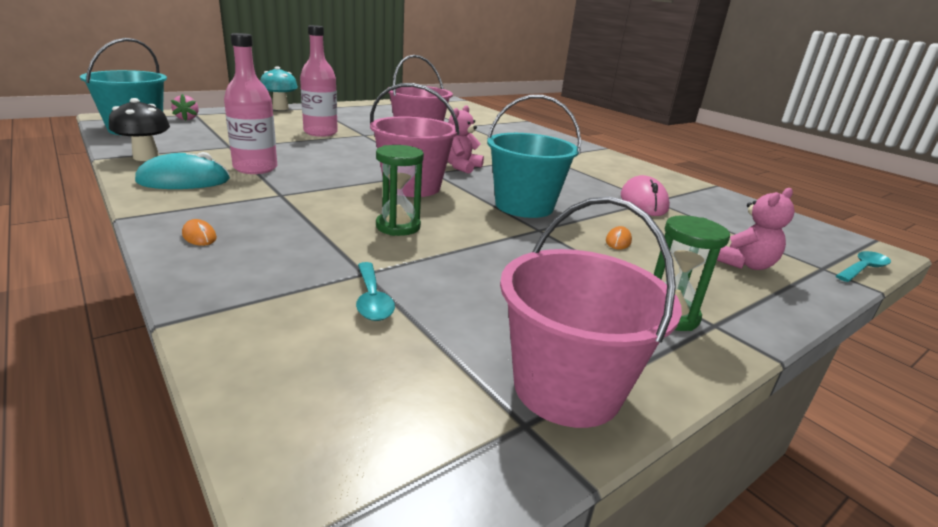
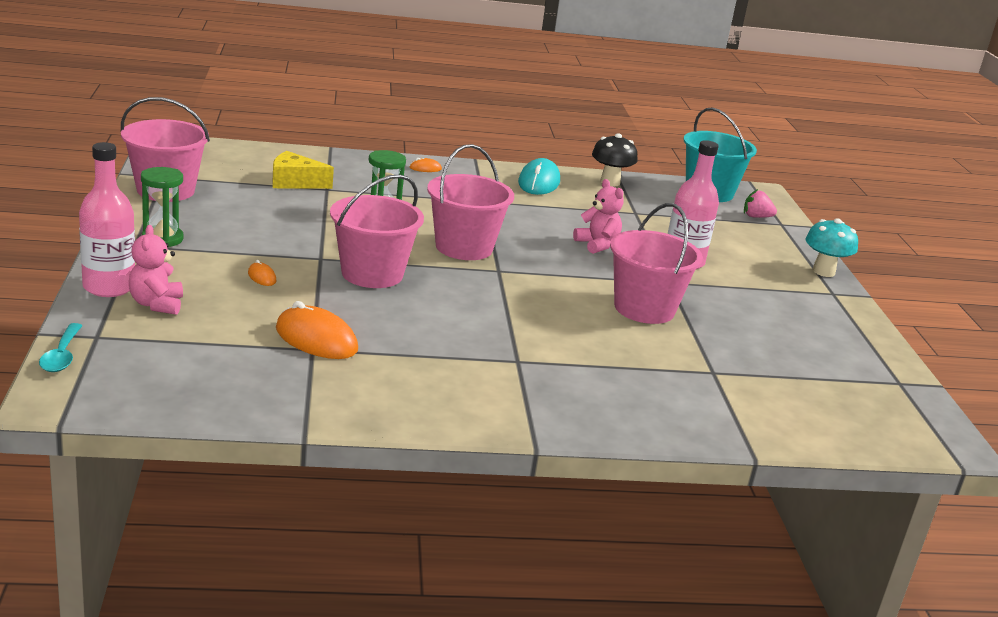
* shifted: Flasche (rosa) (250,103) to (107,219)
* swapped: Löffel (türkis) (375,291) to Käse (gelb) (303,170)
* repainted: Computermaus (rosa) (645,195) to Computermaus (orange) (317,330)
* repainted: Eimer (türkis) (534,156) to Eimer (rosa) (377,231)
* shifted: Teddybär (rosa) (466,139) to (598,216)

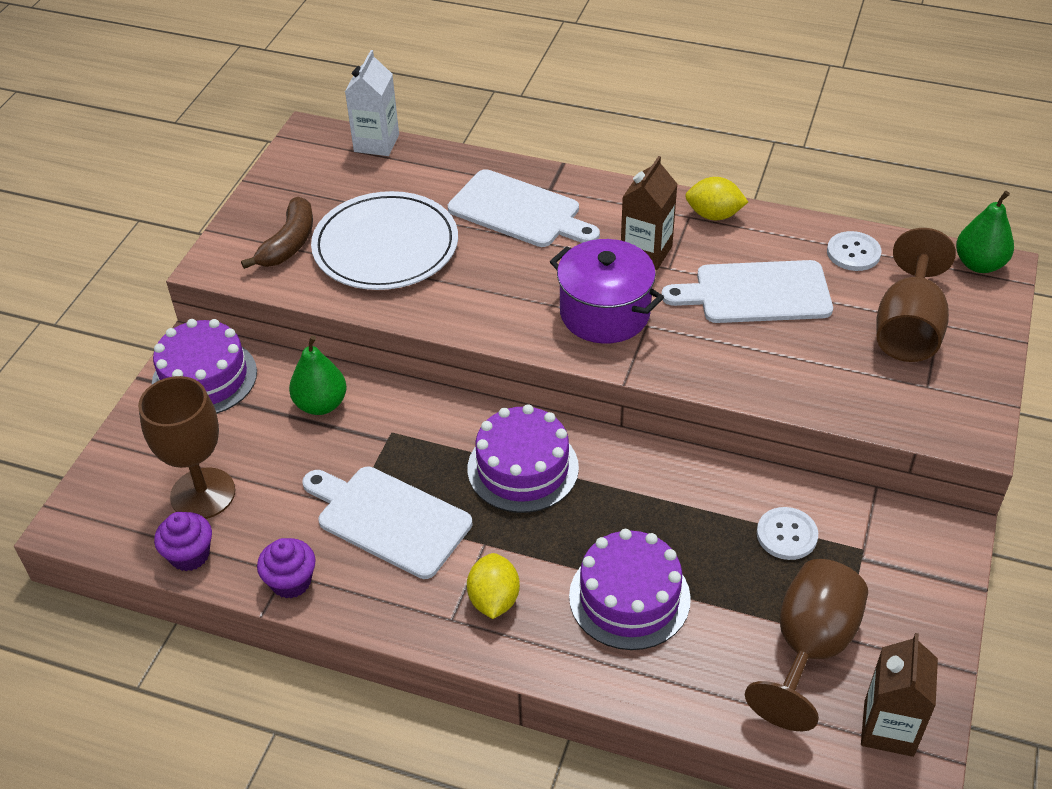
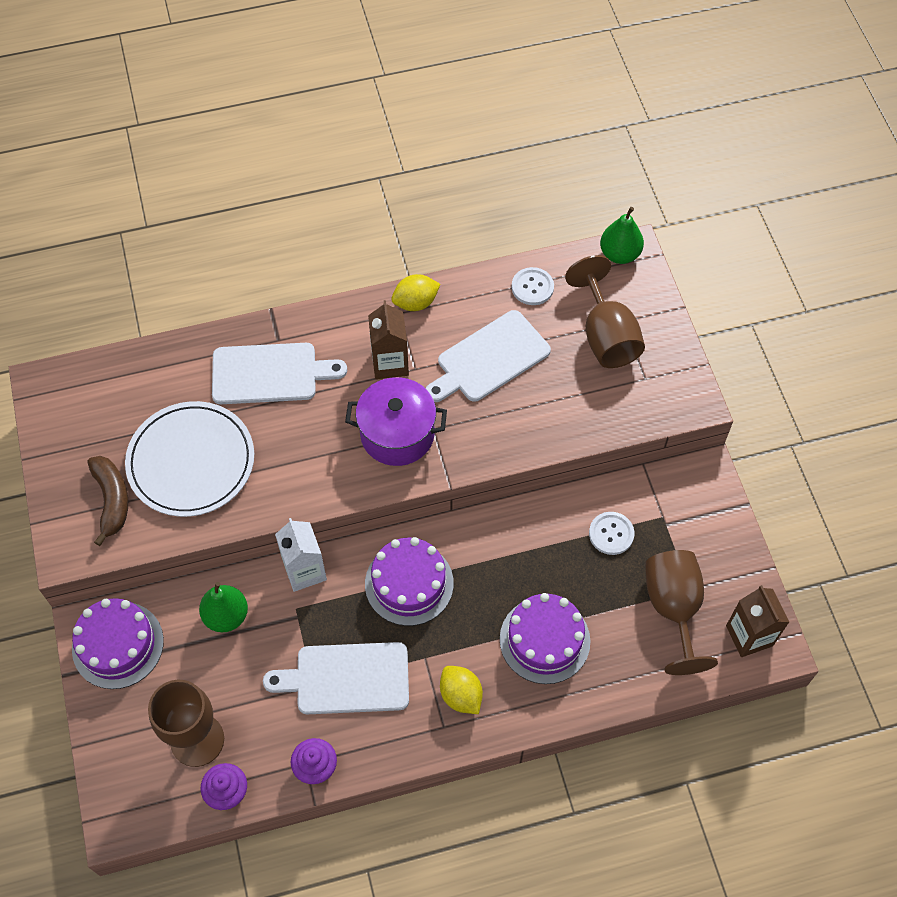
* shifted: Getränkekarton (weiß) (372,103) to (301,555)

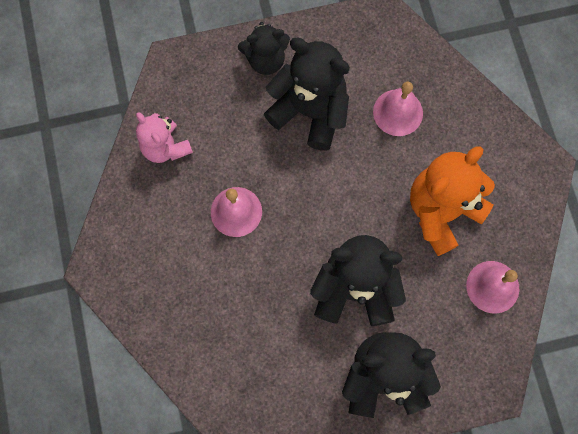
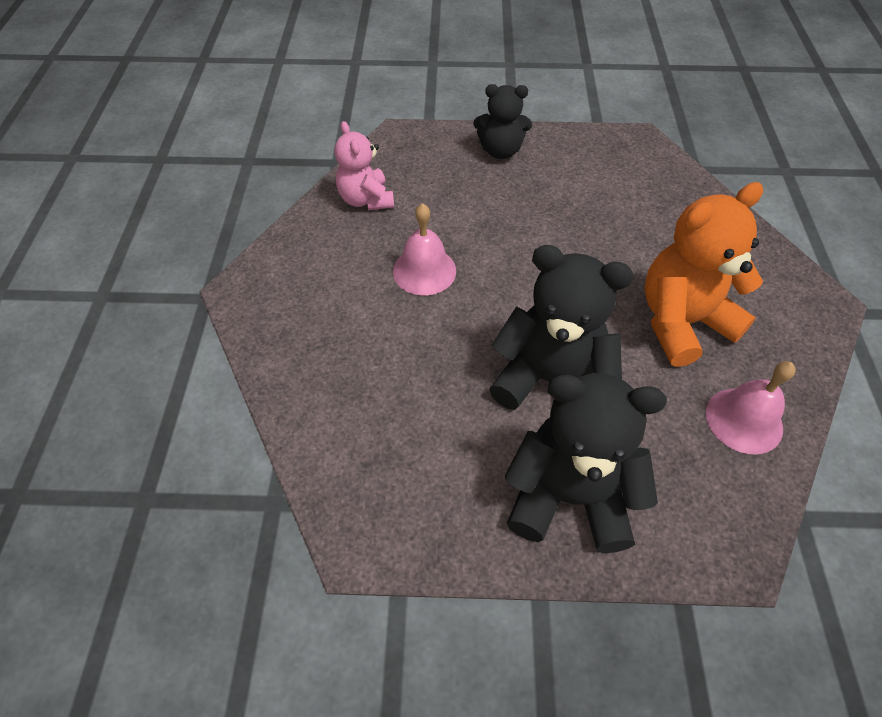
* gone: Teddybär (schwarz) (307,94)
* gone: Glocke (rosa) (398,109)

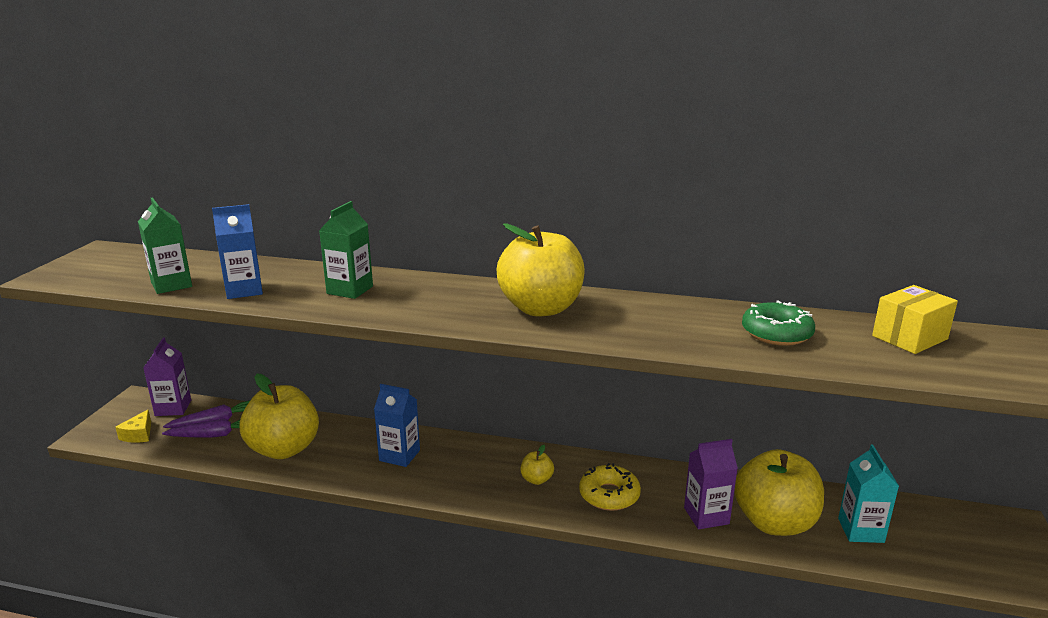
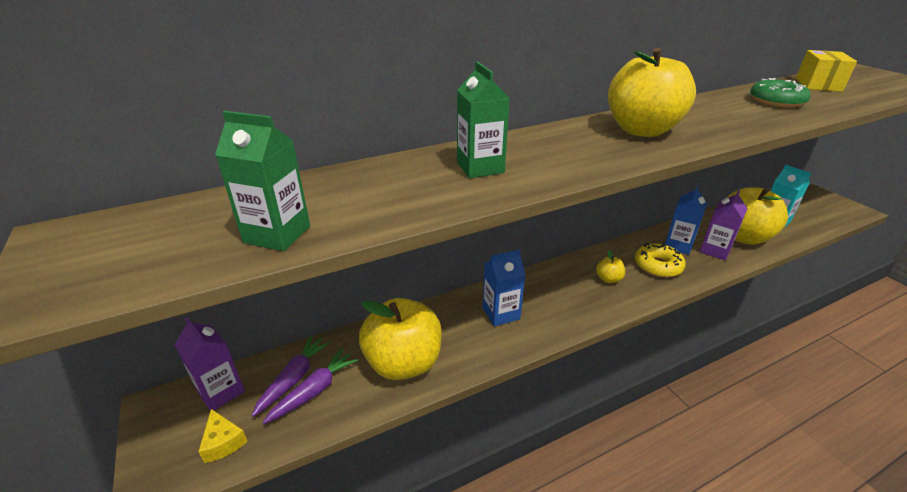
* shifted: Getränkekarton (blau) (237,251) to (686,220)

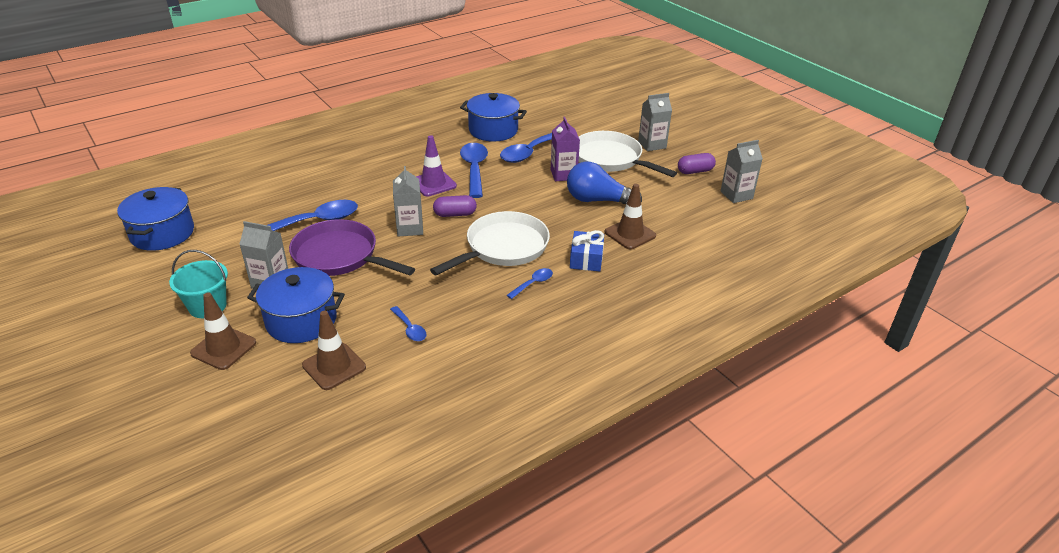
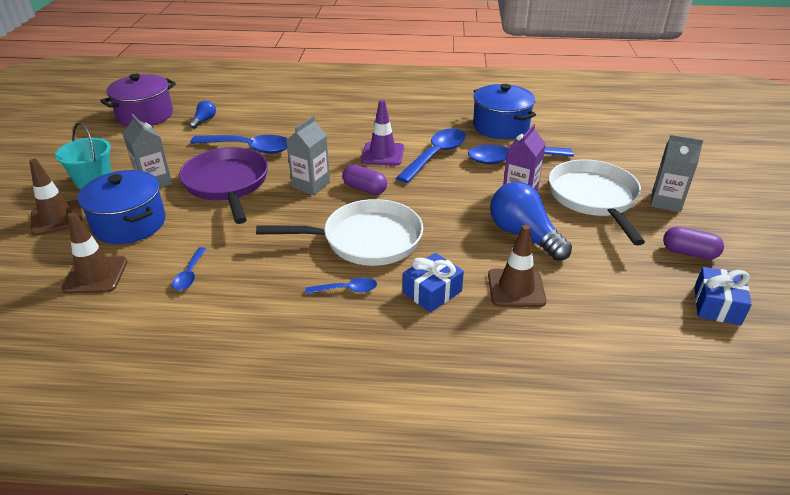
* repainted: Kochtopf (blau) (155,219) to Kochtopf (lila) (138,100)
* new: Glühbirne (blau) (202,114)
* swapped: Getränkekarton (grau) (742,171) to Geschenk (blau) (723,296)

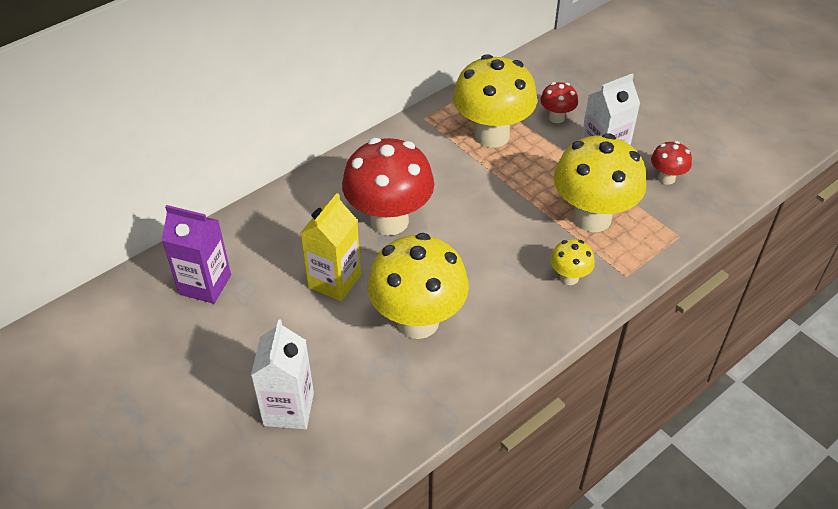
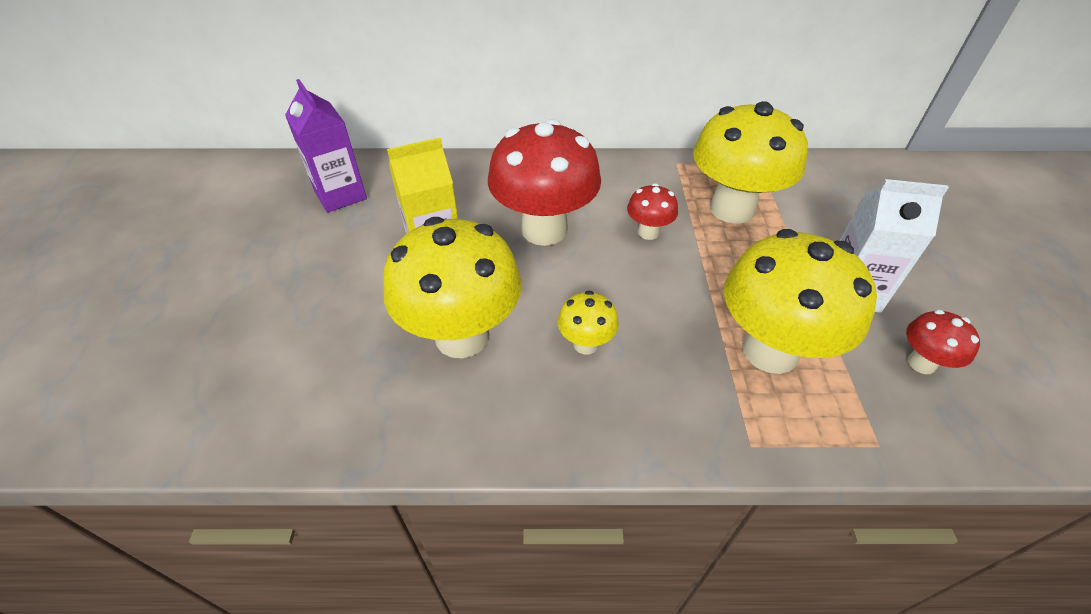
* shifted: Pilz (gelb) (572,262) to (588,322)
* shifted: Pilz (rot) (559,102) to (652,211)
* gone: Getränkekarton (weiß) (282,374)

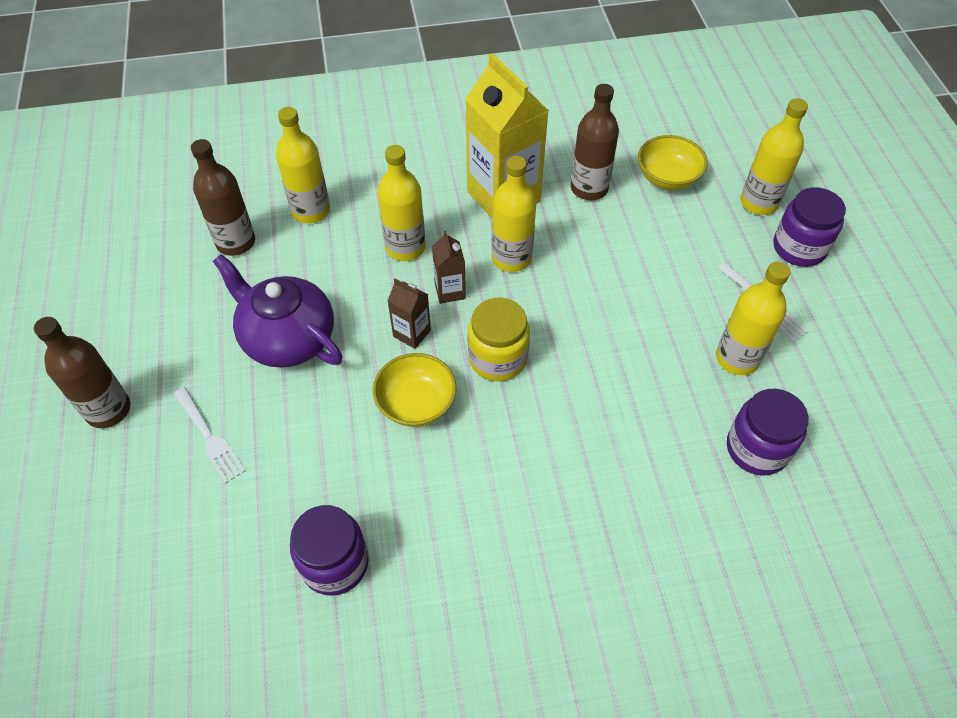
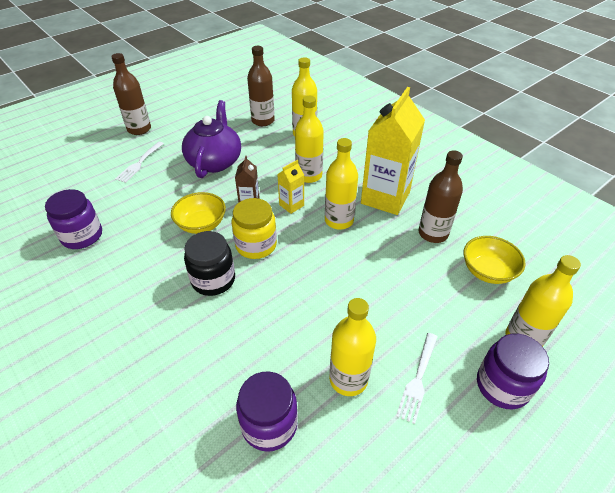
* new: Einmachglas (schwarz) (209,263)
* repainted: Getränkekarton (braun) (449,267) to Getränkekarton (gelb) (290,187)

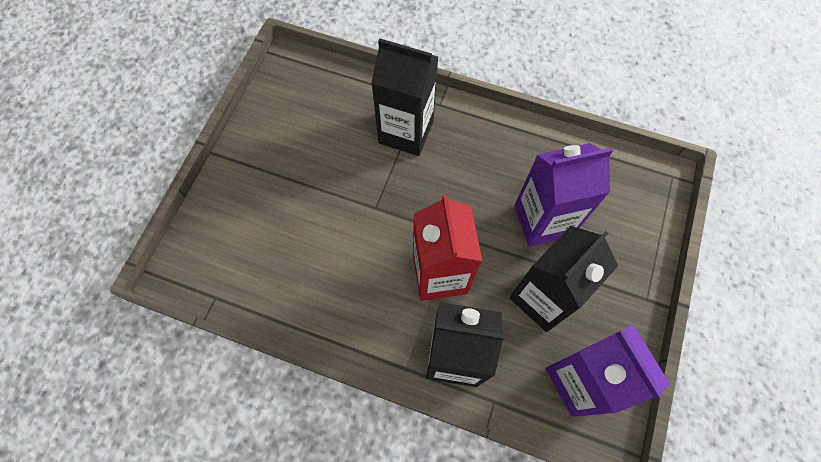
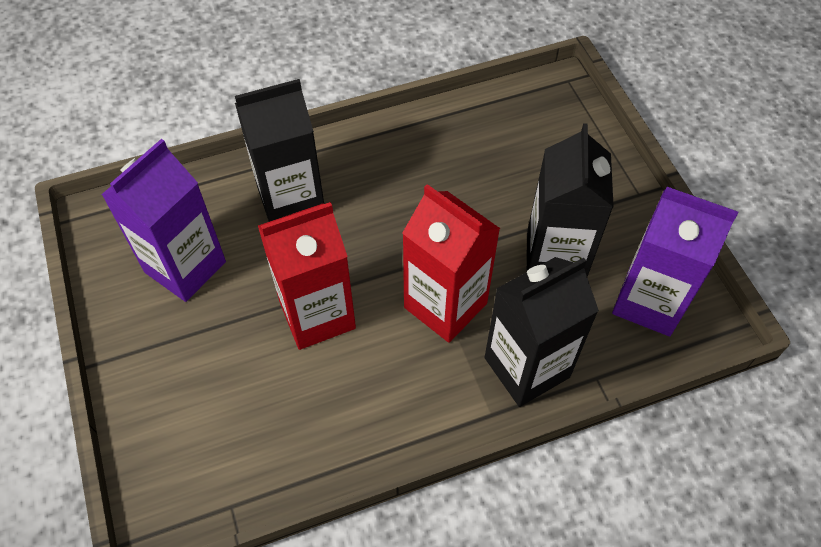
* shifted: Getränkekarton (lila) (563,195) to (163,220)
* new: Getränkekarton (rot) (307,276)

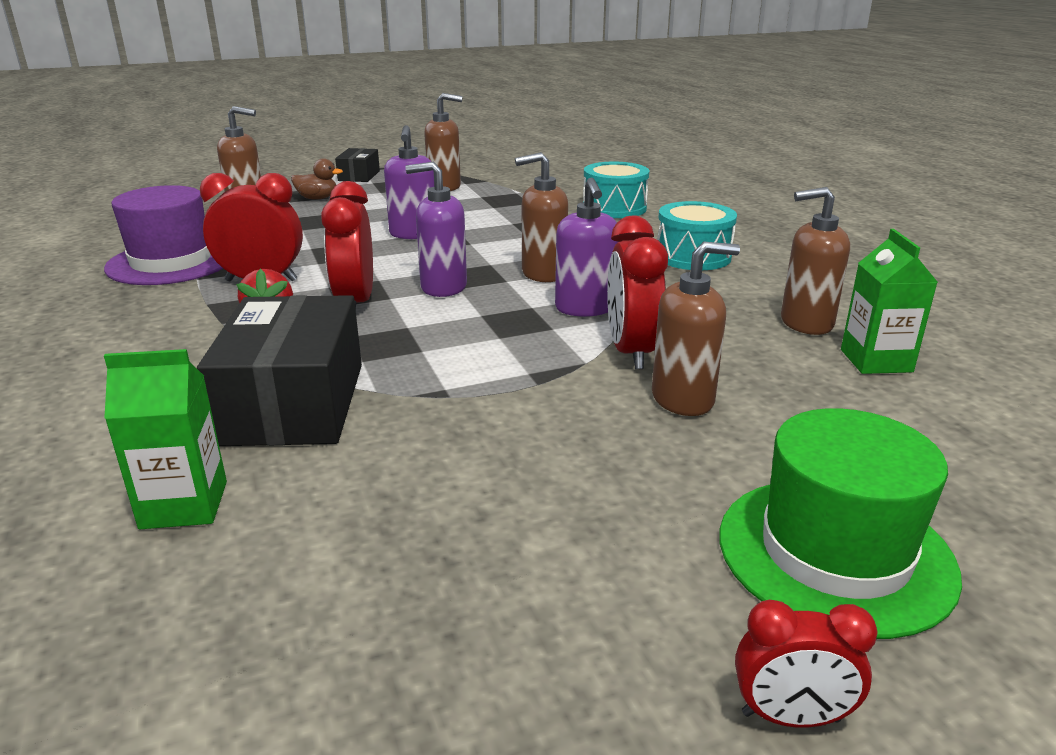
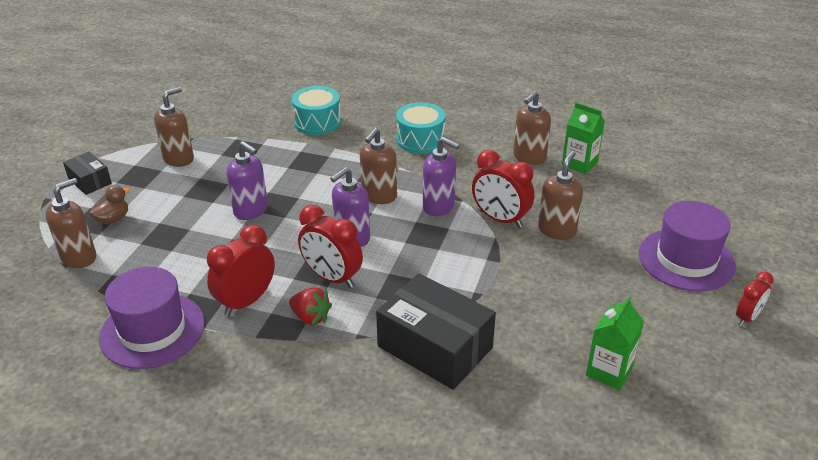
* shifted: Getränkekarton (grün) (165,439) to (615,343)
* repainted: Hut (grün) (840,523) to Hut (lila) (687,246)

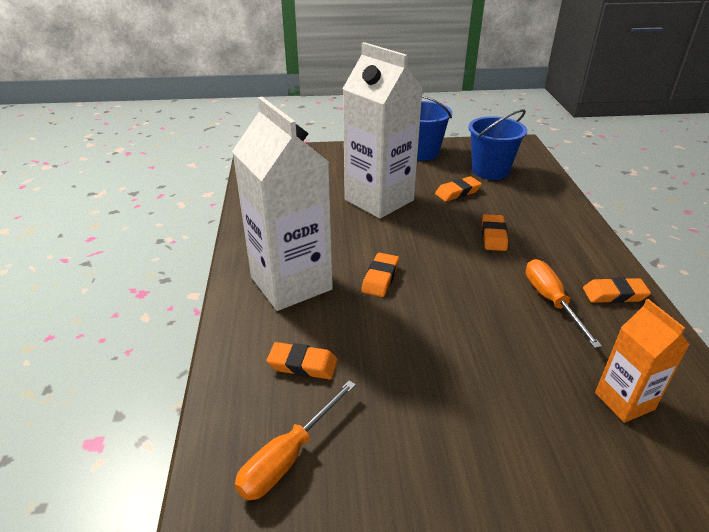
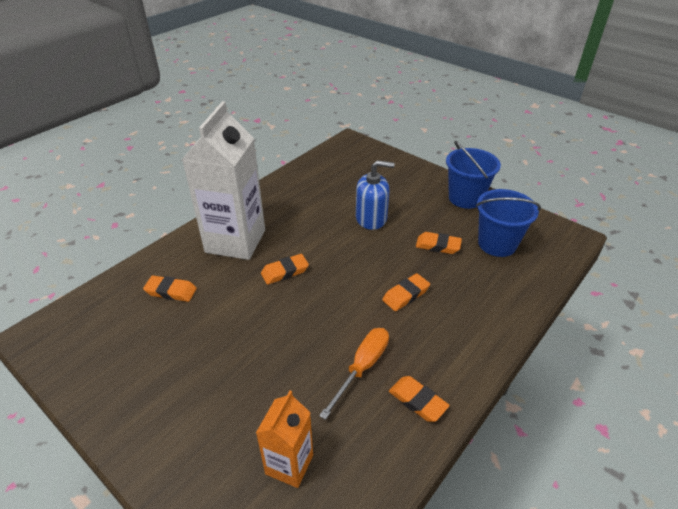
* rotated: Radiergummi (orange) (302,361) = (170,289) 45 degrees counterclockwise
* swapped: Getränkekarton (weiß) (383,130) to Seifenspender (blau) (375,195)
* gone: Schraubenzieher (orange) (295,440)

